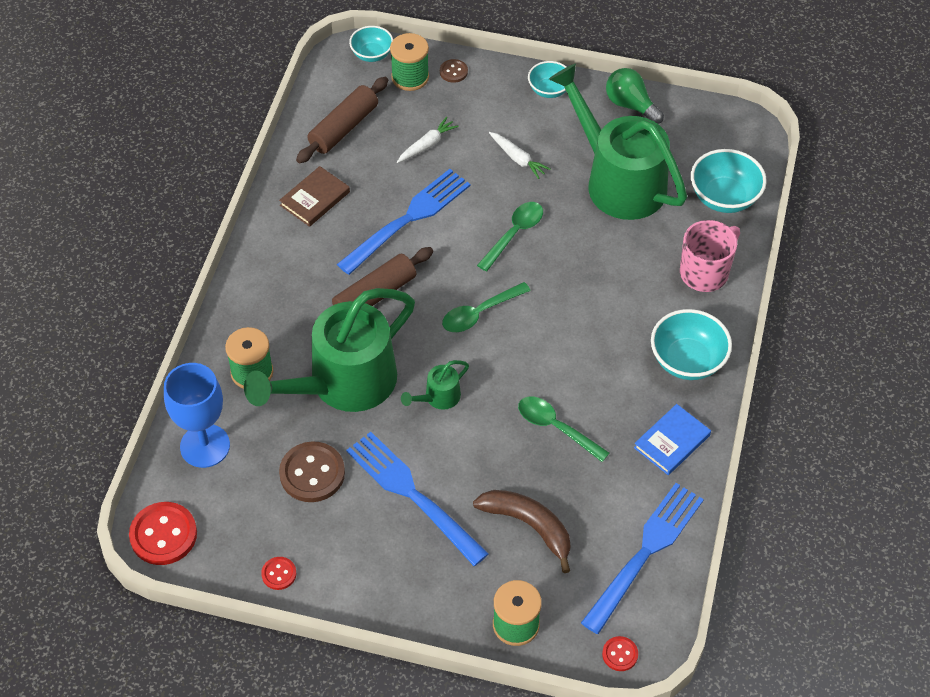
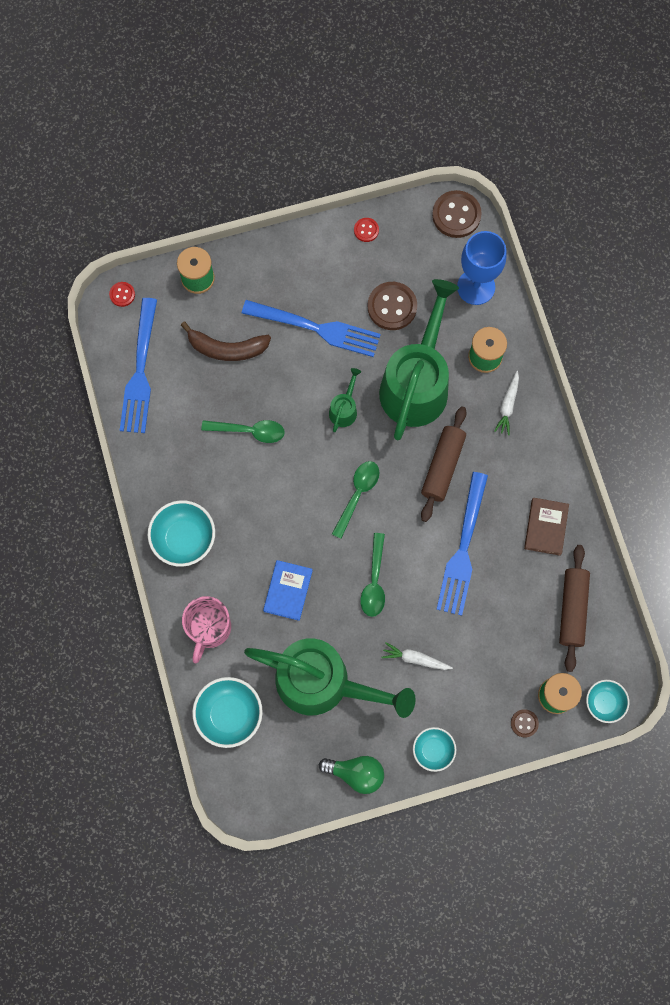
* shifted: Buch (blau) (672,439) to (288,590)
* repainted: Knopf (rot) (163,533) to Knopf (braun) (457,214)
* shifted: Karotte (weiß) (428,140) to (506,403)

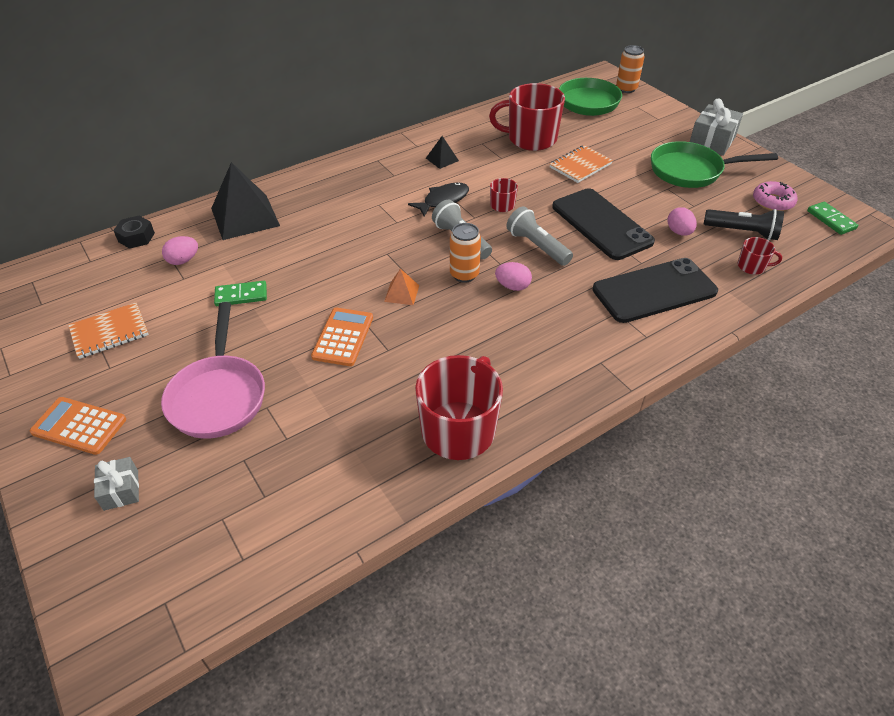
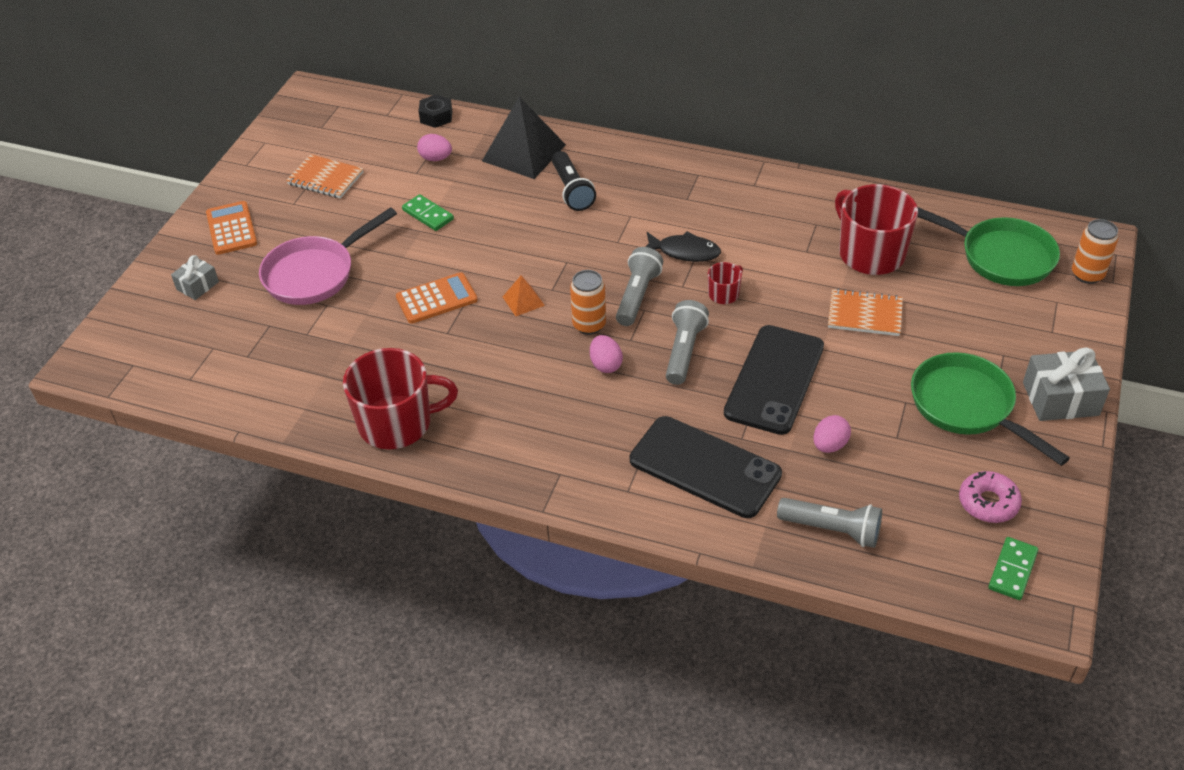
* shifted: Taschenlampe (schwarz) (744,224) to (574,181)
* swapped: Tasse (rot) (760,256) to Taschenlampe (grau) (829,523)
* gone: Pyramide (schwarz) (442,152)

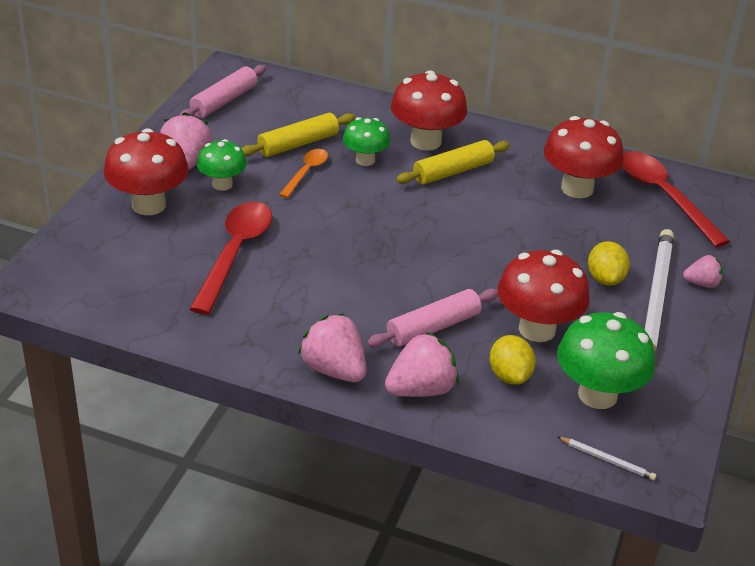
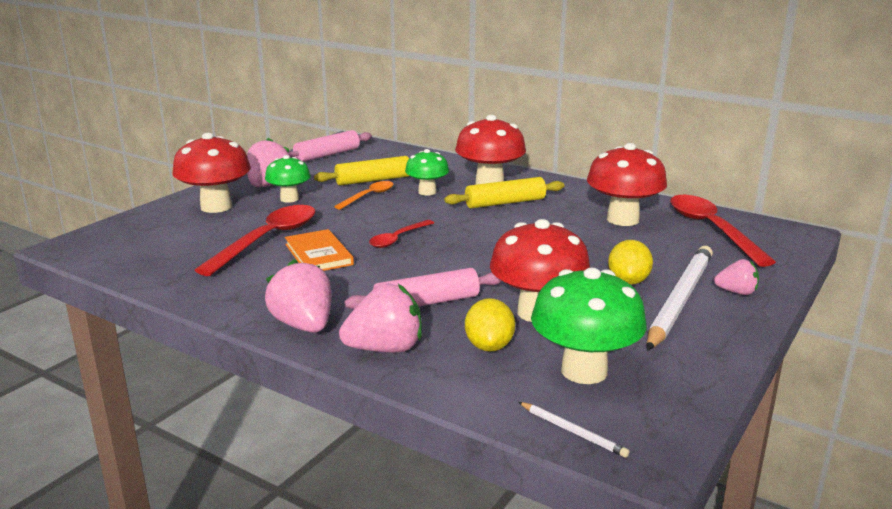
* new: Buch (orange) (319,250)
* new: Löffel (rot) (401,234)

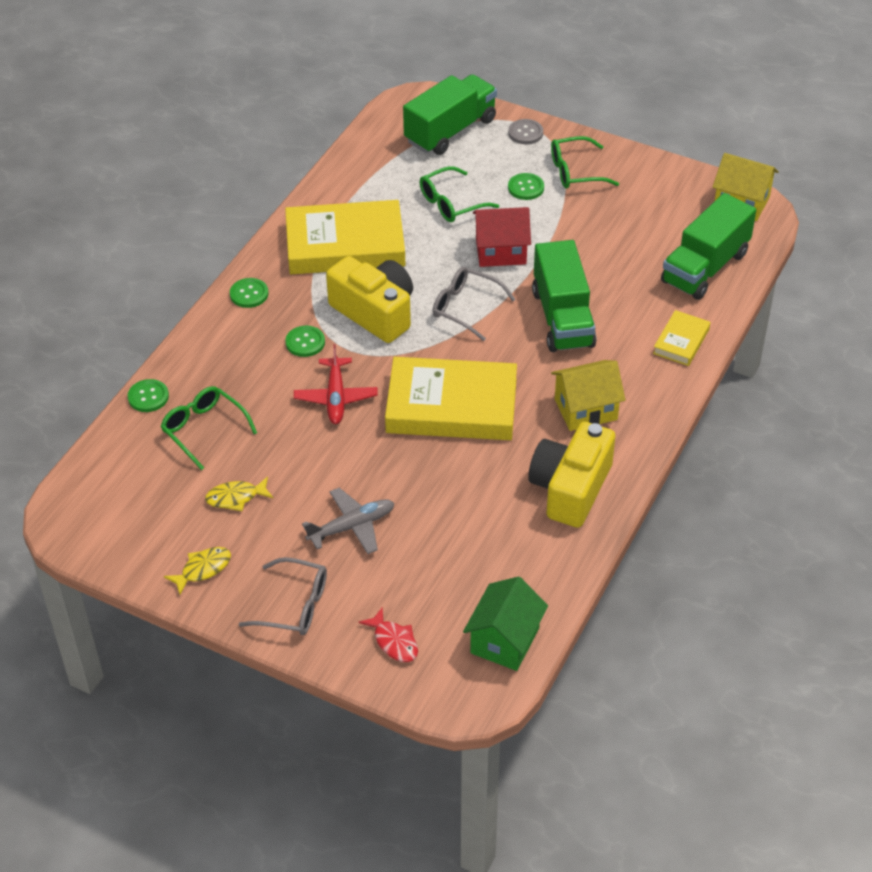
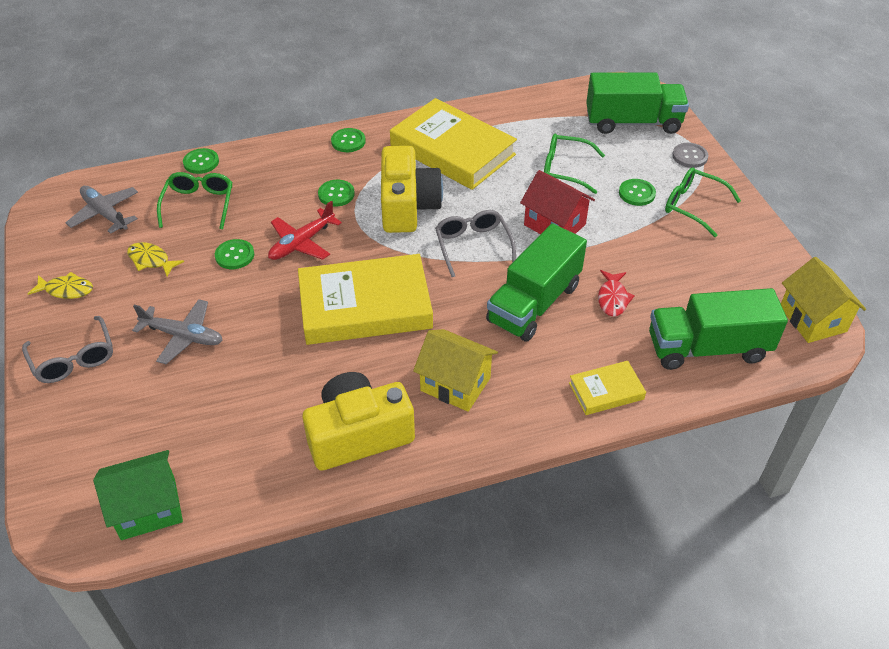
* new: Flugzeug (grau) (102,210)
* new: Knopf (grün) (234,254)
* rotated: Buch (gelb) (451,398) = (365,299) 60 degrees counterclockwise
* shifted: Fisch (rot) (388,635) to (616,293)

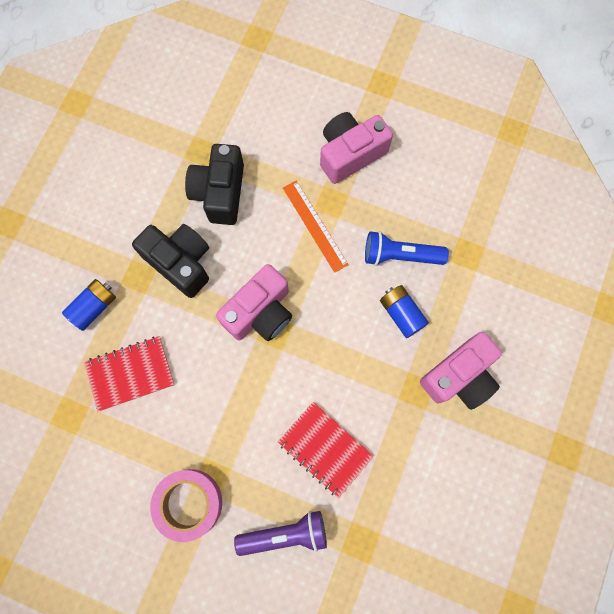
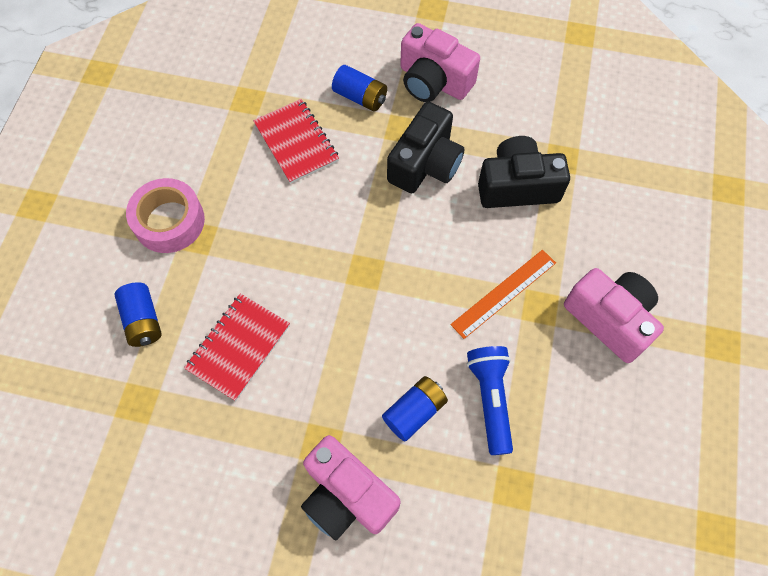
* swapped: Taschenlampe (lila) (280,533) to Batterie (blau) (138,314)
* shifted: Kamera (rosa) (254,302) to (440,62)

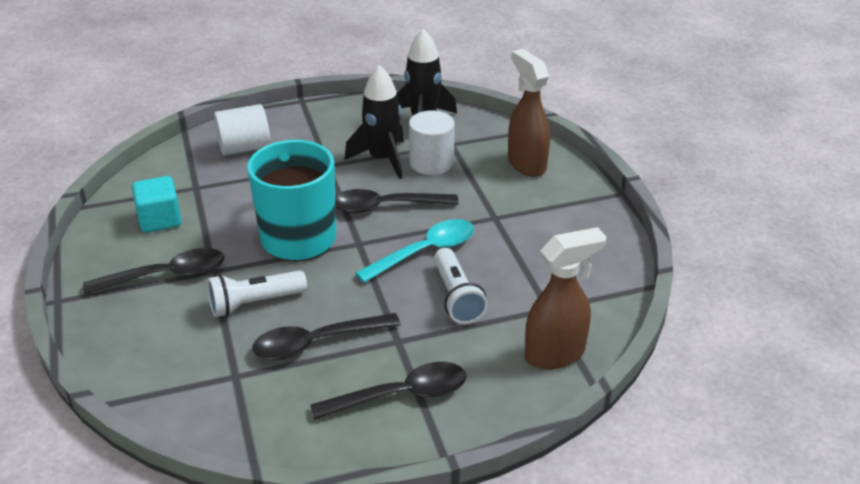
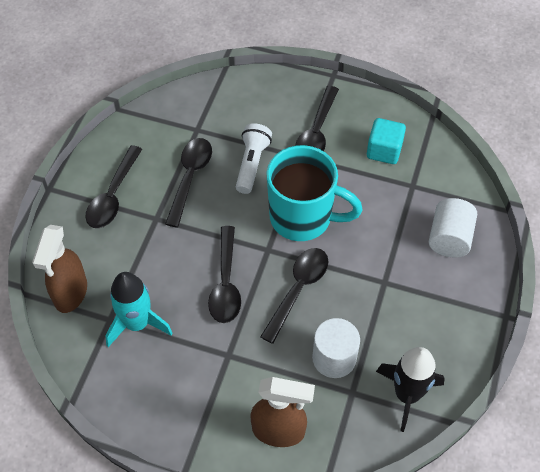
* new: Rakete (türkis) (138,309)
* repainted: Löffel (türkis) (414,251) to Löffel (schwarz) (224,274)
* gone: Rakete (schwarz) (374,122)
* gone: Taschenlampe (weiß) (461,286)

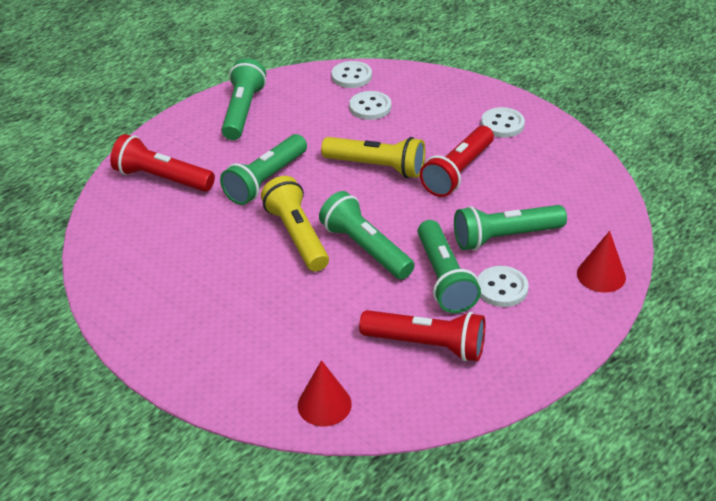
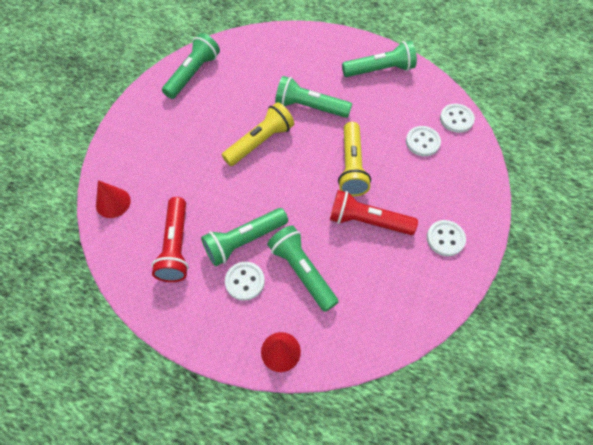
* shifted: Taschenlampe (grün) (367,235) to (191,66)
* gone: Taschenlampe (rot) (162,163)

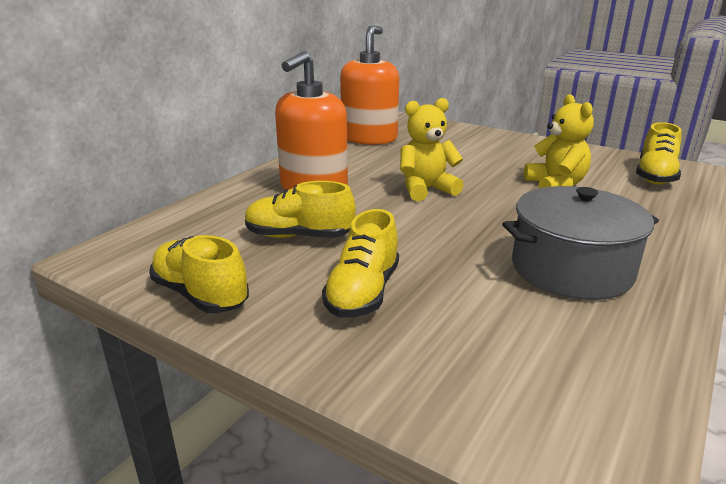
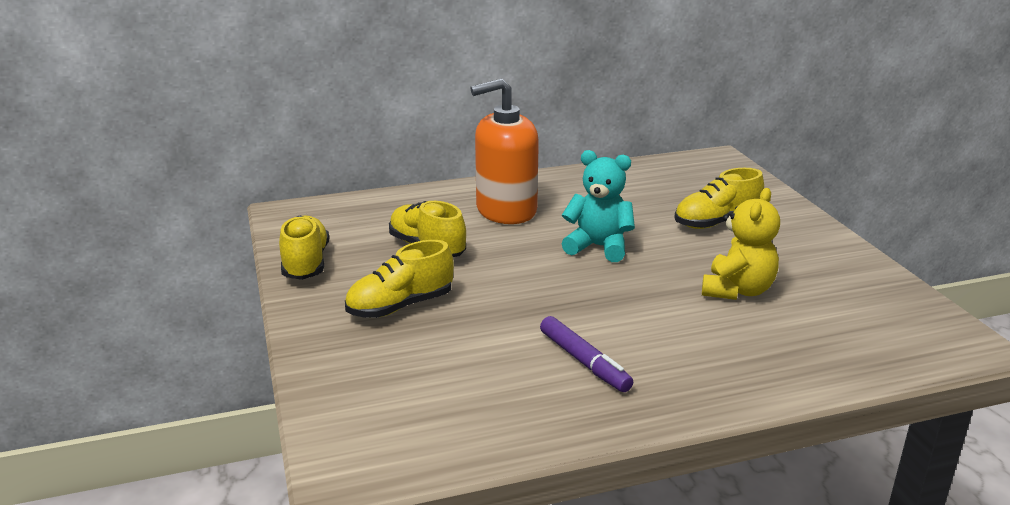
* swapped: Kochtopf (grau) (580,243) to Filzstift (lila) (586,354)
* repainted: Teddybär (gelb) (431,149) to Teddybär (türkis) (598,206)
* shifted: Schuh (gelb) (659,153) to (719,198)
* gone: Seifenspender (orange) (369,85)

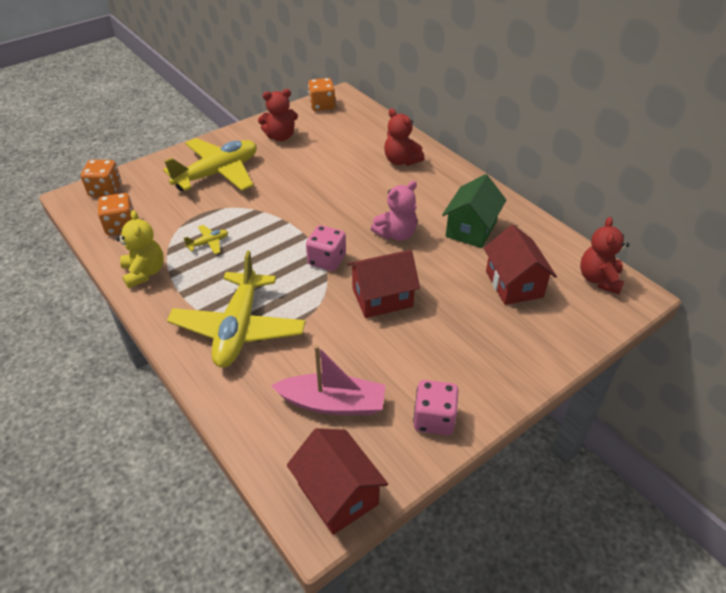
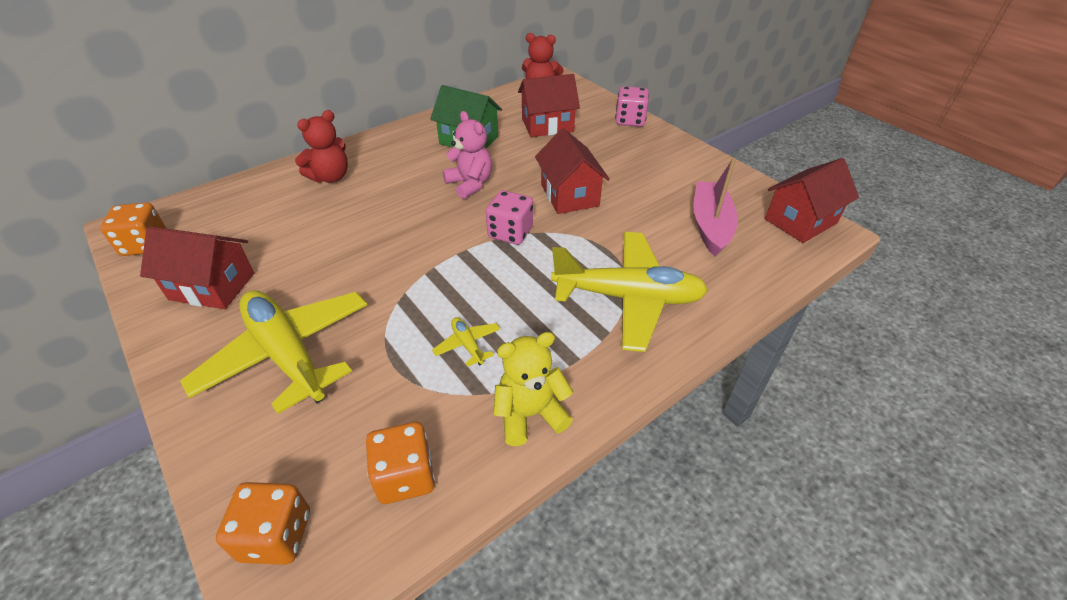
* swapped: Teddybär (rot) (278,115) to Haus (rot) (197,267)
* shifted: Spielwürfel (rosa) (436,407) to (632,106)

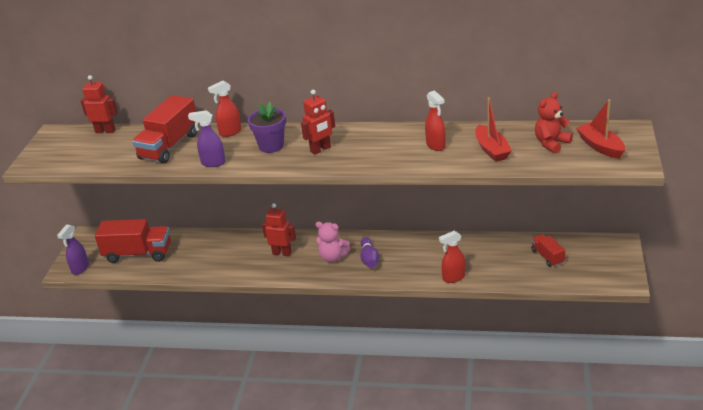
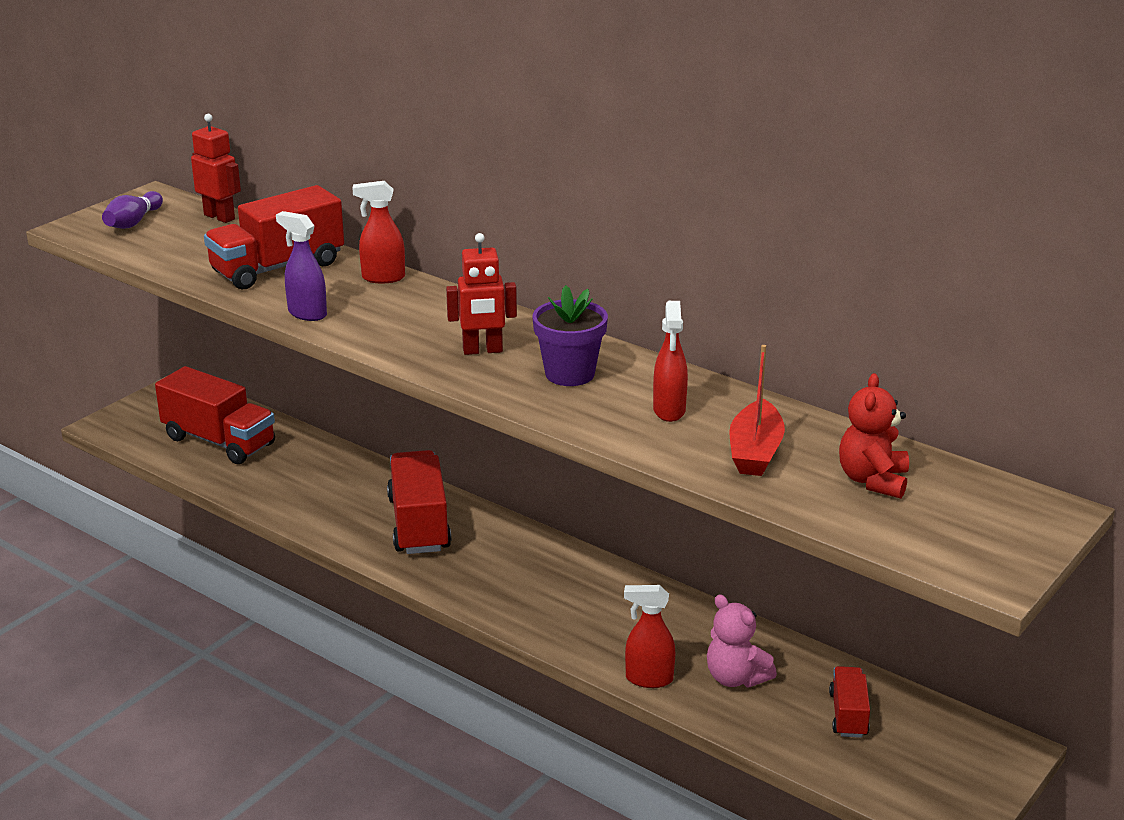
* shifted: Bowlingkegel (lila) (369,252) to (132,210)
* swapped: Roboter (rot) (279,229) to Lastwagen (rot) (419,502)
* shifted: Blumentopf (lila) (267,127) to (570,335)
* shifted: Teddybär (rosa) (333,242) to (742,640)
* rotated: Teddybär (rot) (554,123) = (874,436) 60 degrees counterclockwise
* gone: Sprühflasche (lila) (73,249)
* gone: Boot (rot) (600,129)

